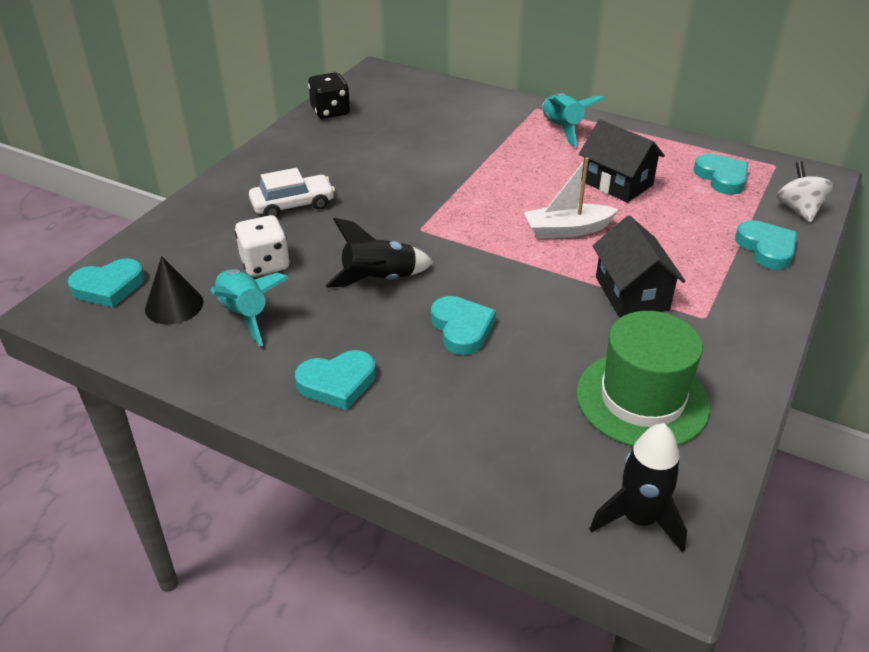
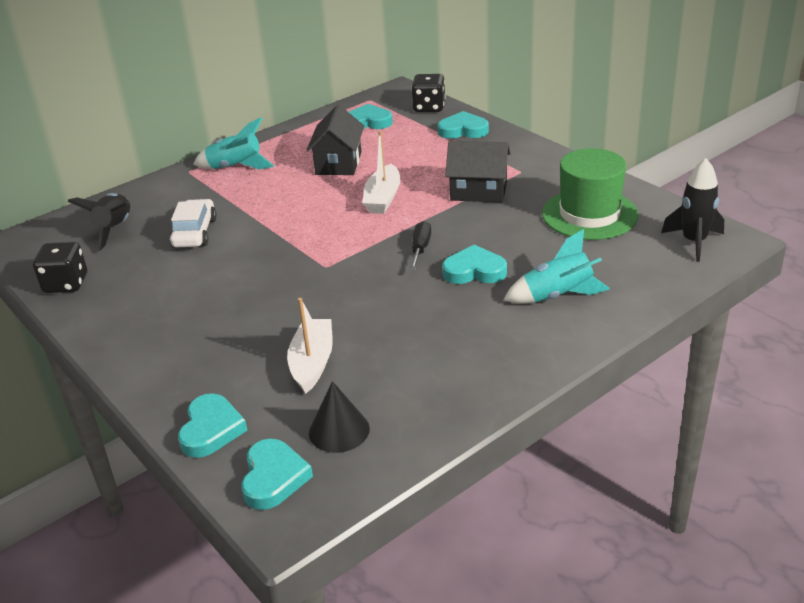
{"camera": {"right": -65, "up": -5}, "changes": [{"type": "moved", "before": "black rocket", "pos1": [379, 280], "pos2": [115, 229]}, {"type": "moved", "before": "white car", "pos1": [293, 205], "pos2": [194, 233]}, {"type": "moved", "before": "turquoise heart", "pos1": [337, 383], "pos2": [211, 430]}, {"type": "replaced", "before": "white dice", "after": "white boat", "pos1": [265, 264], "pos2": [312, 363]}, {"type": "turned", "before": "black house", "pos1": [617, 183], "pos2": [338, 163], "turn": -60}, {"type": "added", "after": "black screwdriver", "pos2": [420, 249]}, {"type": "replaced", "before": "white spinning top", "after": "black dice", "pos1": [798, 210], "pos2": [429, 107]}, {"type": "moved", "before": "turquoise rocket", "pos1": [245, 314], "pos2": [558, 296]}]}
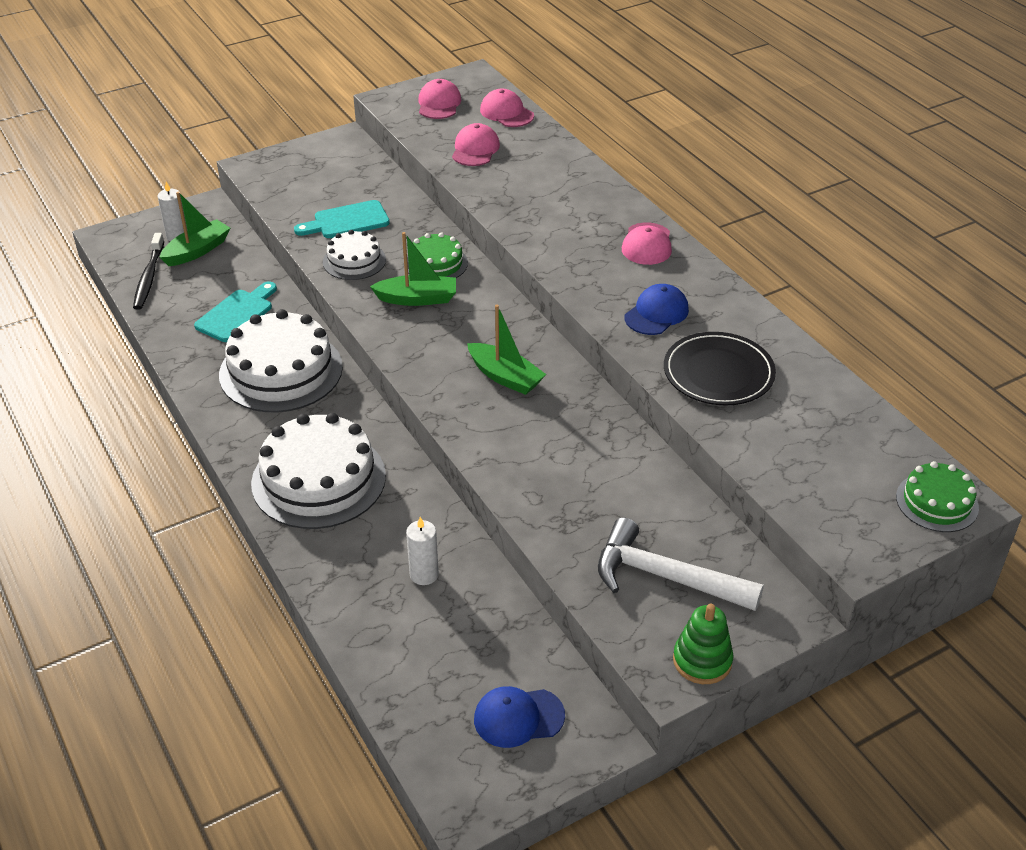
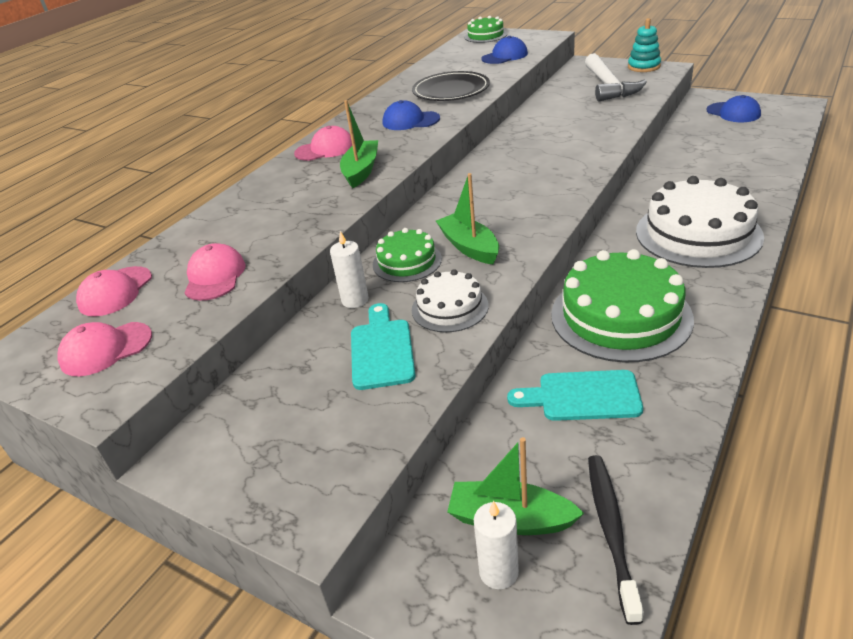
{"camera": {"right": -115, "up": -5}, "changes": [{"type": "turned", "before": "pink cap", "pos1": [475, 149], "pos2": [215, 276], "turn": 105}, {"type": "moved", "before": "white candle", "pos1": [424, 574], "pos2": [355, 300]}, {"type": "moved", "before": "green boat", "pos1": [505, 377], "pos2": [361, 171]}, {"type": "turned", "before": "turquoise cutting board", "pos1": [347, 221], "pos2": [382, 350], "turn": -135}, {"type": "added", "after": "blue cap", "pos2": [505, 56]}, {"type": "recoloured", "before": "white cake", "after": "green cake", "pos1": [281, 371], "pos2": [620, 316]}, {"type": "turned", "before": "black toothbrush", "pos1": [149, 277], "pos2": [611, 531], "turn": -60}, {"type": "recoloured", "before": "green stacking toy", "after": "turquoise stacking toy", "pos1": [702, 660], "pos2": [644, 67]}]}
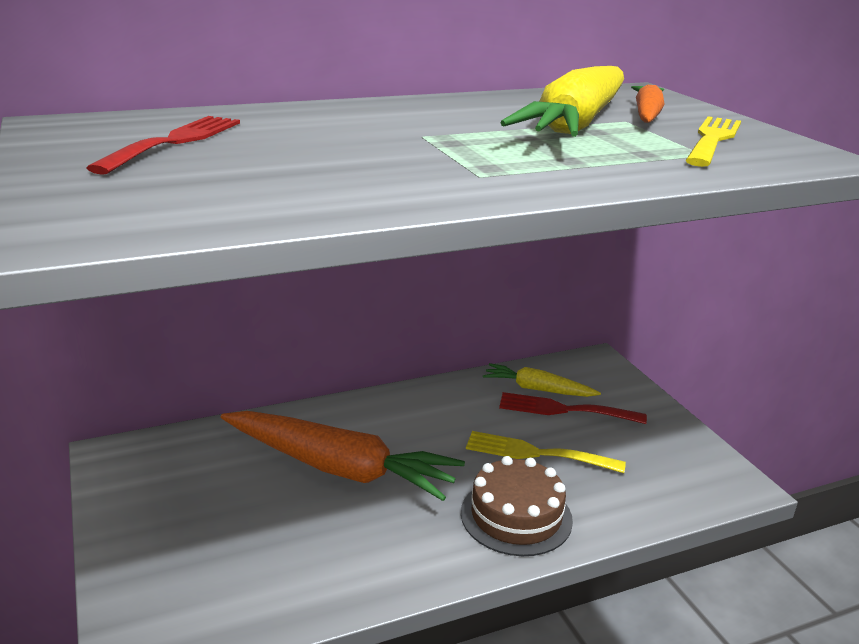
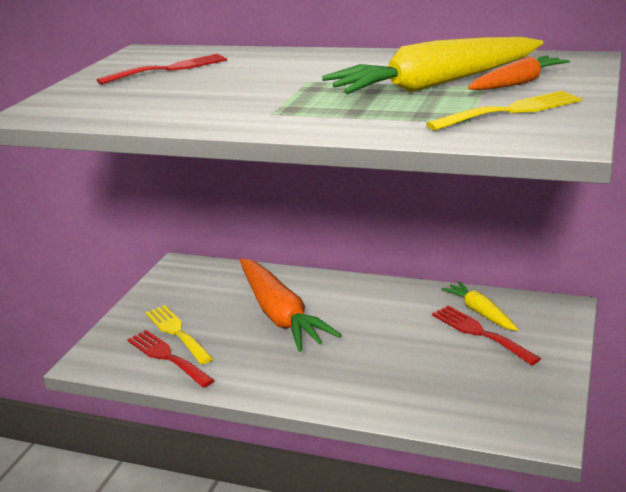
{"camera": {"right": 45, "up": 0}, "changes": [{"type": "added", "after": "red fork", "pos2": [167, 357]}, {"type": "moved", "before": "yellow fork", "pos1": [536, 453], "pos2": [177, 332]}, {"type": "removed", "before": "brown cake", "pos1": [516, 516]}]}
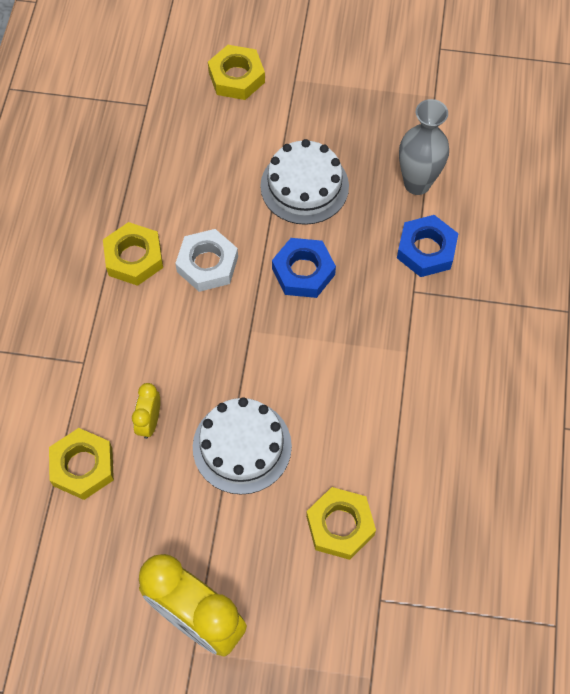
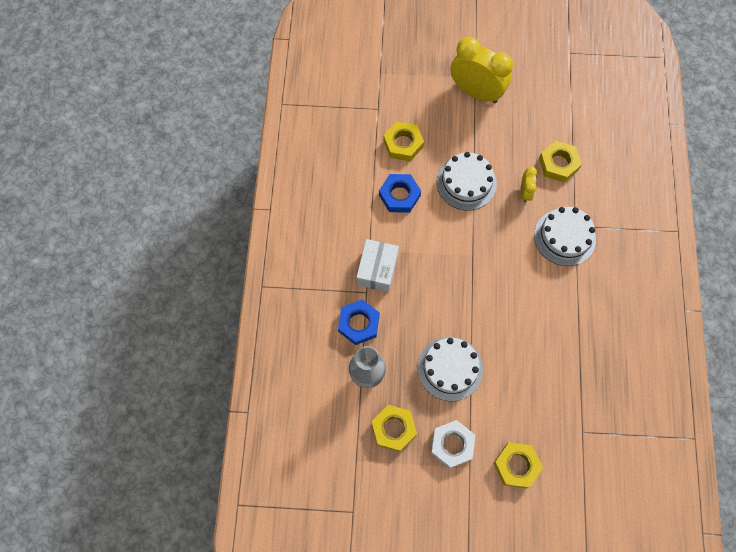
{"camera": {"right": 175, "up": 5}, "changes": [{"type": "added", "after": "white box", "pos2": [377, 270]}, {"type": "moved", "before": "yellow nut", "pos1": [134, 258], "pos2": [393, 429]}, {"type": "moved", "before": "blue nut", "pos1": [303, 271], "pos2": [399, 195]}, {"type": "moved", "before": "white nut", "pos1": [207, 264], "pos2": [452, 445]}, {"type": "added", "after": "white cake", "pos2": [564, 237]}]}
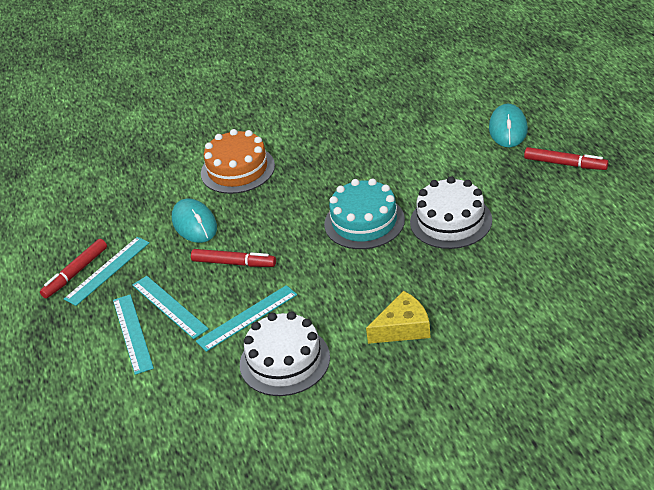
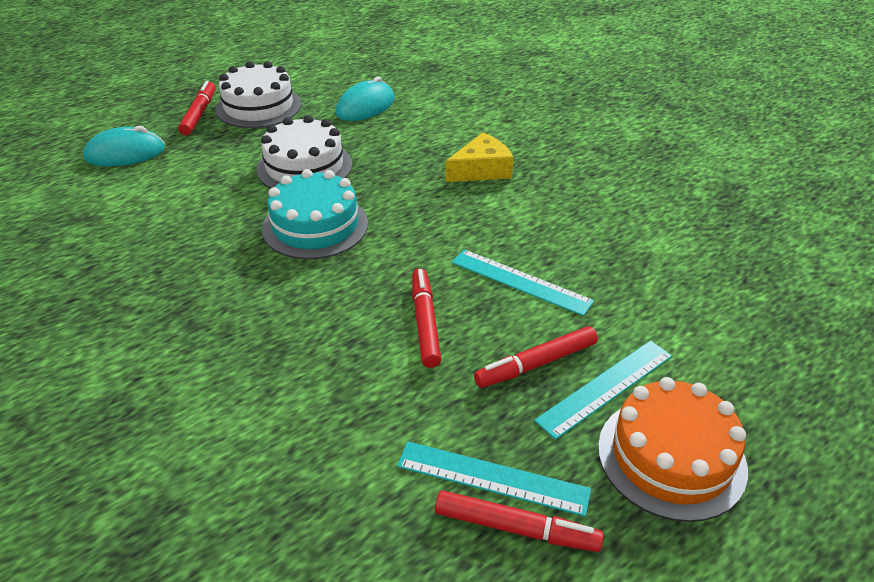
{"camera": {"right": -115, "up": 0}, "changes": [{"type": "moved", "before": "white cake", "pos1": [284, 361], "pos2": [258, 107]}, {"type": "moved", "before": "turquoise mouse", "pos1": [194, 224], "pos2": [365, 106]}, {"type": "turned", "before": "yellow cheese", "pos1": [403, 328], "pos2": [481, 170], "turn": 105}, {"type": "replaced", "before": "turquoise ruler", "after": "red marker", "pos1": [169, 306], "pos2": [536, 364]}, {"type": "moved", "before": "orange cake", "pos1": [237, 169], "pos2": [671, 457]}]}
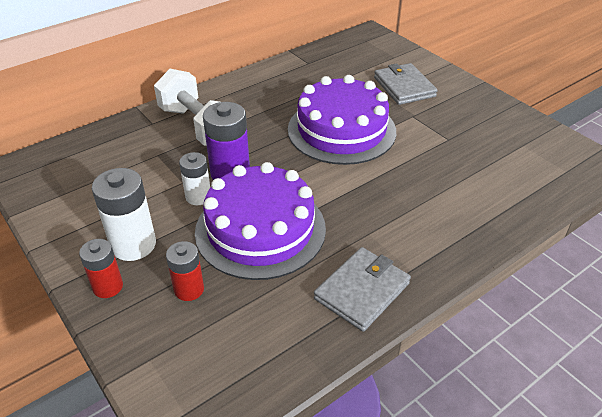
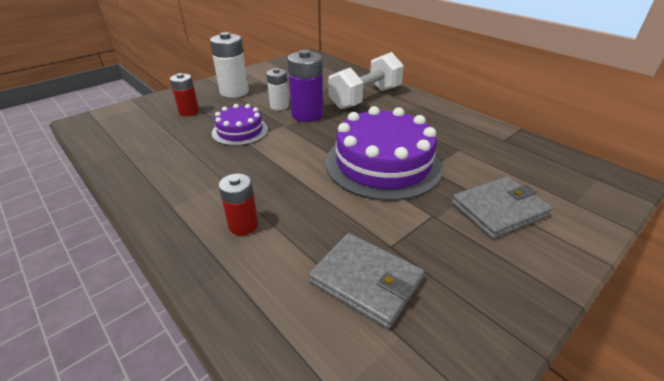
{"camera": {"right": 85, "up": -5}, "changes": [{"type": "resized", "before": "purple cake", "pos1": [260, 229], "pos2": [240, 131], "scale": 0.54}, {"type": "moved", "before": "red battery", "pos1": [108, 287], "pos2": [243, 225]}, {"type": "moved", "before": "grey wallet", "pos1": [362, 291], "pos2": [366, 281]}]}
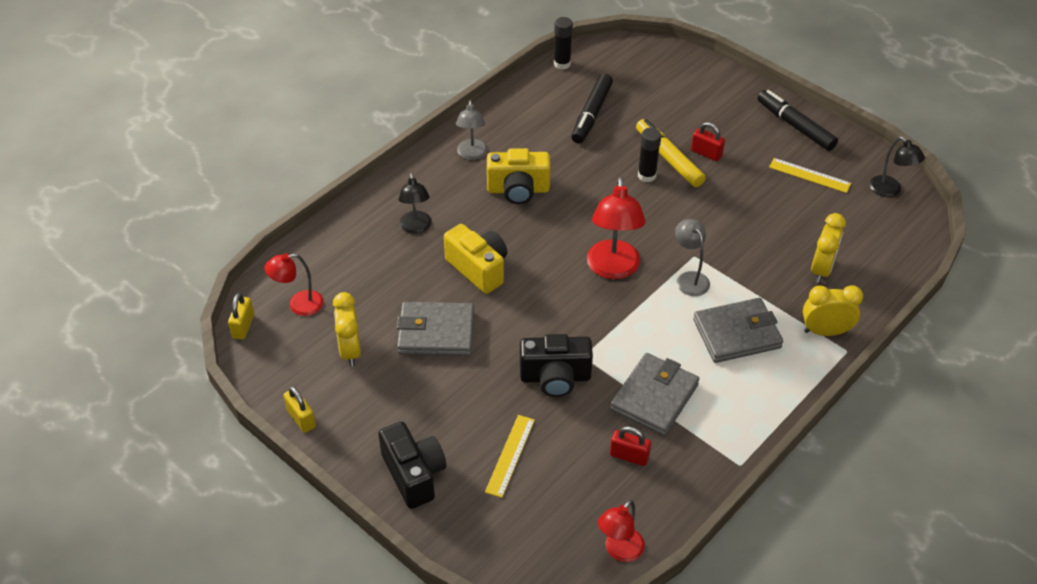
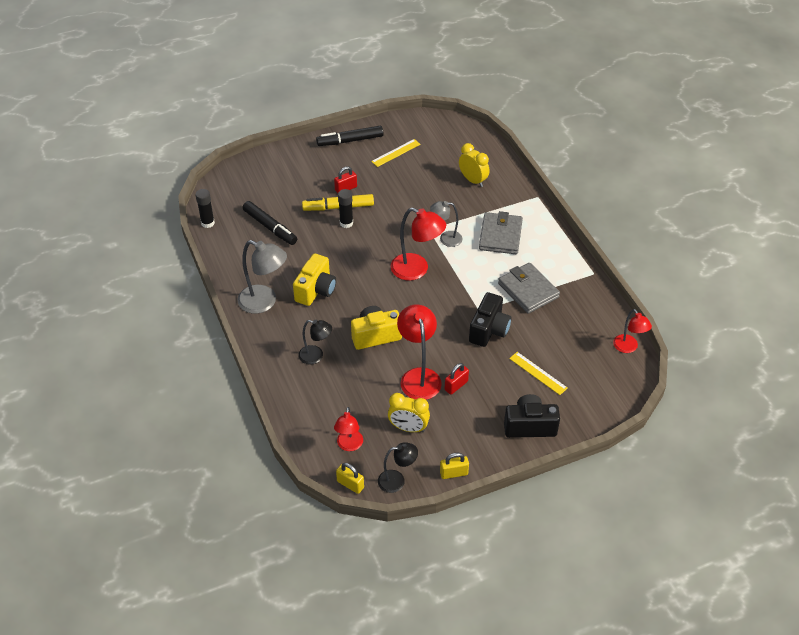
{"camera": {"right": -65, "up": 0}, "changes": [{"type": "resized", "before": "grey lamp", "pos1": [472, 154], "pos2": [264, 302], "scale": 1.63}, {"type": "moved", "before": "black lamp", "pos1": [889, 190], "pos2": [397, 480]}, {"type": "replaced", "before": "grey wallet", "after": "red lamp", "pos1": [436, 332], "pos2": [419, 376]}, {"type": "moved", "before": "red padlock", "pos1": [629, 456], "pos2": [456, 385]}, {"type": "removed", "before": "yellow clock", "pos1": [825, 331]}]}
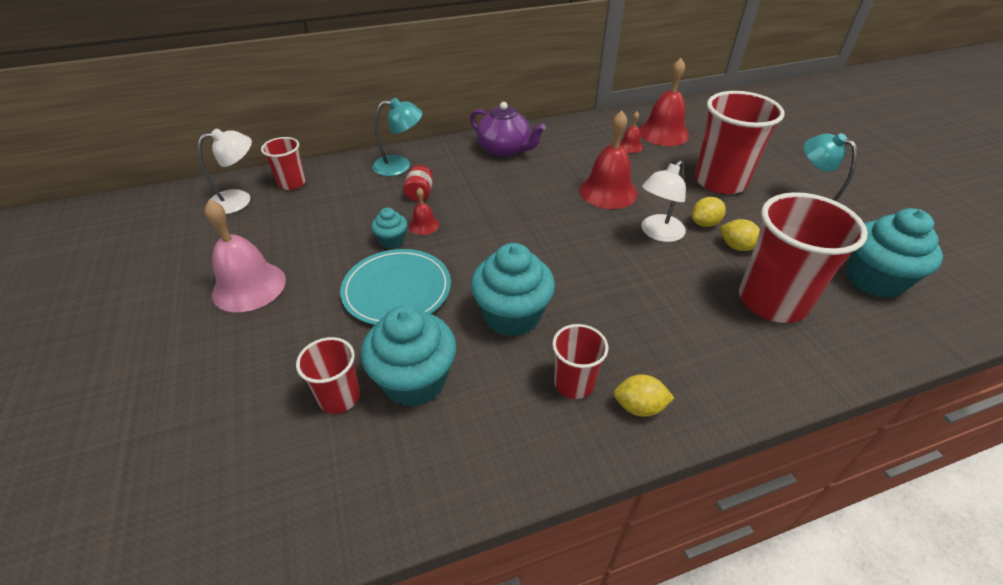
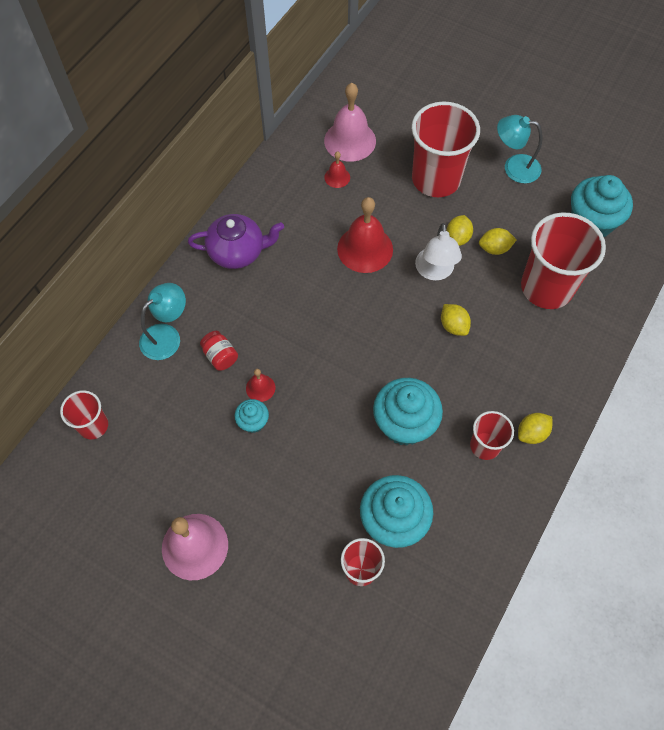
{"camera": {"right": -40, "up": 20}, "changes": [{"type": "recoloured", "before": "red bell", "after": "pink bell", "pos1": [663, 133], "pos2": [350, 140]}, {"type": "added", "after": "yellow lemon", "pos2": [453, 326]}, {"type": "removed", "before": "white lamp", "pos1": [239, 200]}, {"type": "removed", "before": "turquoise plate", "pos1": [397, 290]}]}
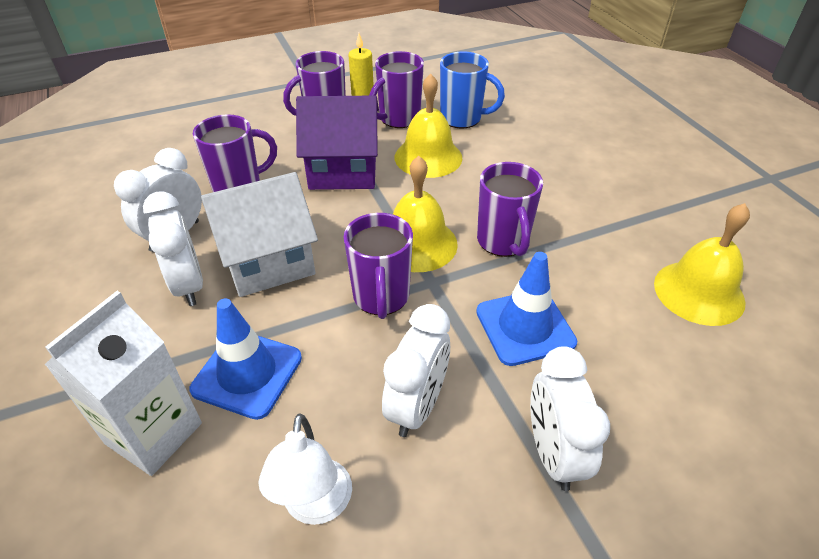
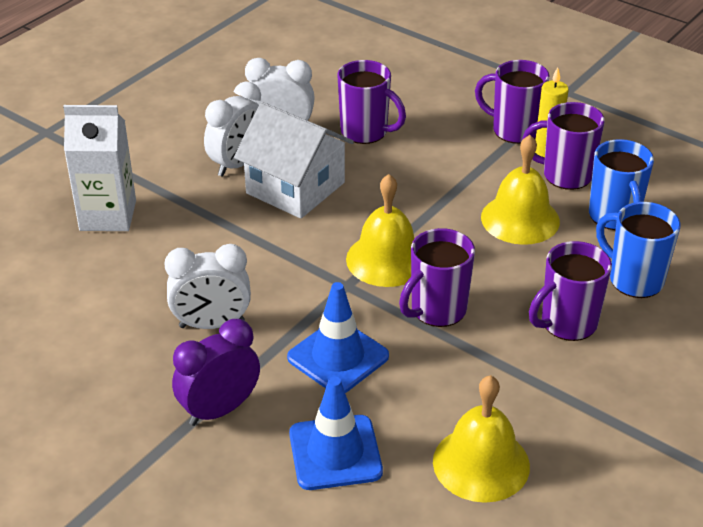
{"camera": {"right": 60, "up": -5}, "changes": [{"type": "recoloured", "before": "white clock", "after": "purple clock", "pos1": [553, 453], "pos2": [219, 410]}, {"type": "moved", "before": "blue traffic cone", "pos1": [247, 373], "pos2": [335, 453]}, {"type": "moved", "before": "purple mug", "pos1": [381, 297], "pos2": [567, 323]}, {"type": "added", "after": "blue mug", "pos2": [634, 280]}, {"type": "removed", "before": "white lamp", "pos1": [316, 506]}, {"type": "removed", "before": "purple house", "pos1": [343, 169]}]}
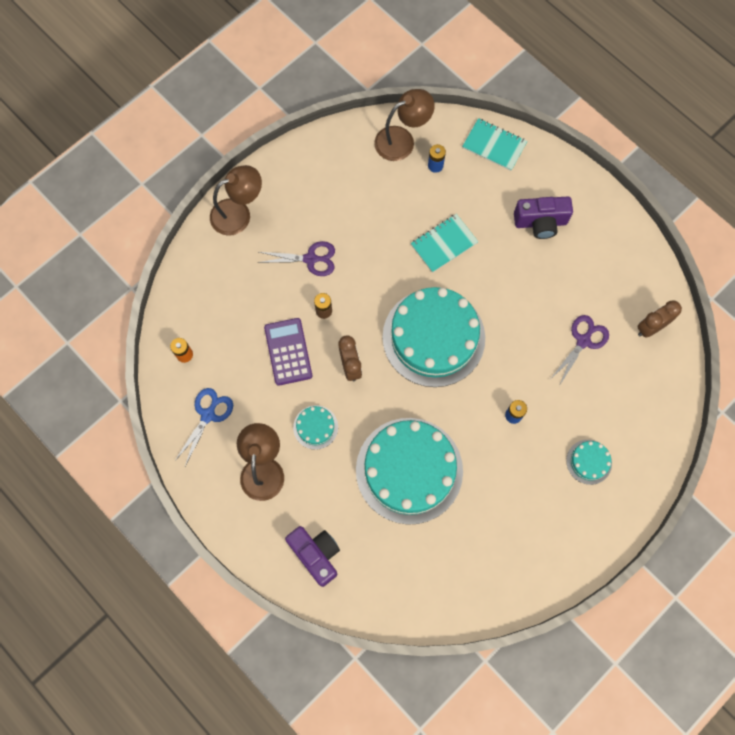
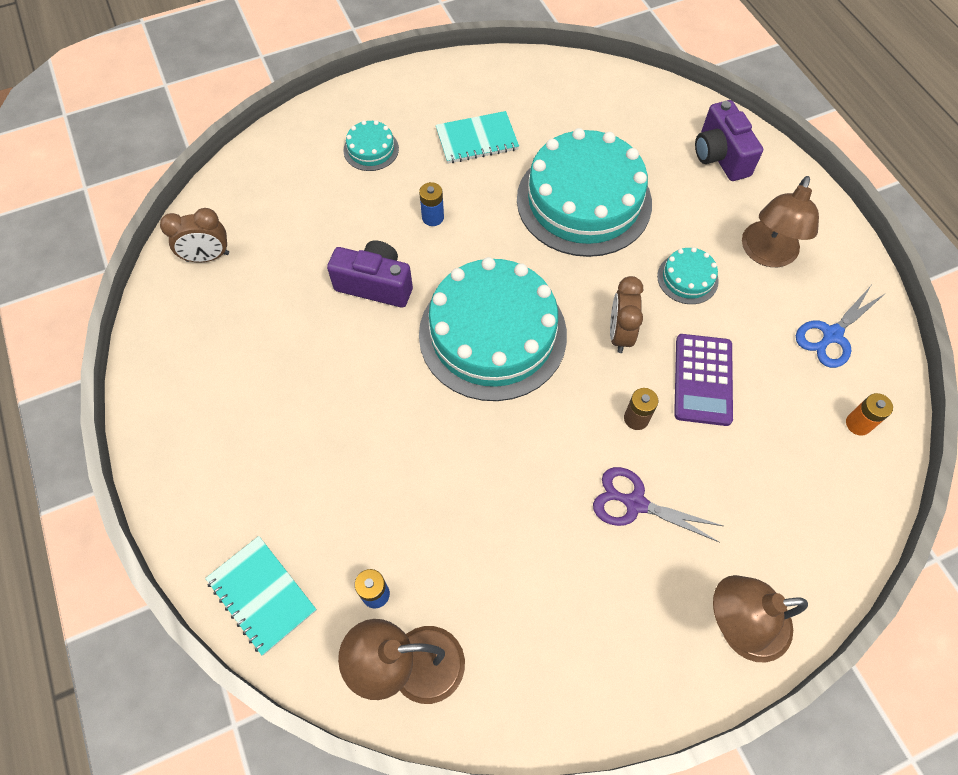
{"camera": {"right": -160, "up": -10}, "changes": [{"type": "moved", "before": "purple camera", "pos1": [540, 222], "pos2": [375, 285]}, {"type": "moved", "before": "turquoise notebook", "pos1": [444, 244], "pos2": [477, 139]}, {"type": "removed", "before": "purple scissors", "pos1": [583, 341]}]}
